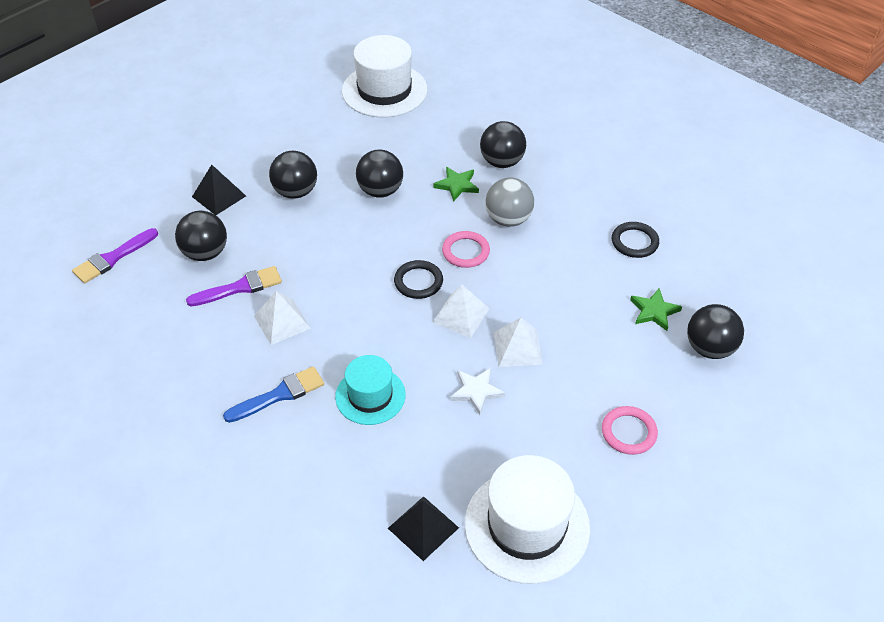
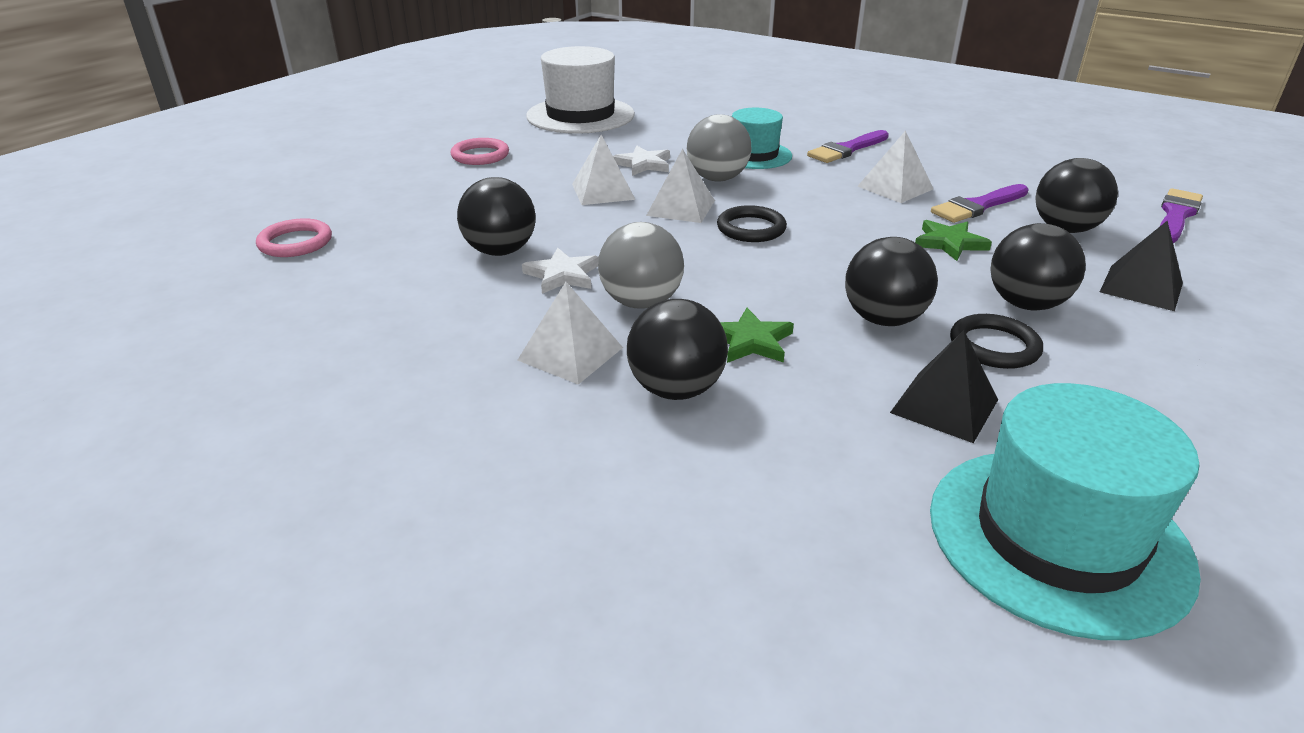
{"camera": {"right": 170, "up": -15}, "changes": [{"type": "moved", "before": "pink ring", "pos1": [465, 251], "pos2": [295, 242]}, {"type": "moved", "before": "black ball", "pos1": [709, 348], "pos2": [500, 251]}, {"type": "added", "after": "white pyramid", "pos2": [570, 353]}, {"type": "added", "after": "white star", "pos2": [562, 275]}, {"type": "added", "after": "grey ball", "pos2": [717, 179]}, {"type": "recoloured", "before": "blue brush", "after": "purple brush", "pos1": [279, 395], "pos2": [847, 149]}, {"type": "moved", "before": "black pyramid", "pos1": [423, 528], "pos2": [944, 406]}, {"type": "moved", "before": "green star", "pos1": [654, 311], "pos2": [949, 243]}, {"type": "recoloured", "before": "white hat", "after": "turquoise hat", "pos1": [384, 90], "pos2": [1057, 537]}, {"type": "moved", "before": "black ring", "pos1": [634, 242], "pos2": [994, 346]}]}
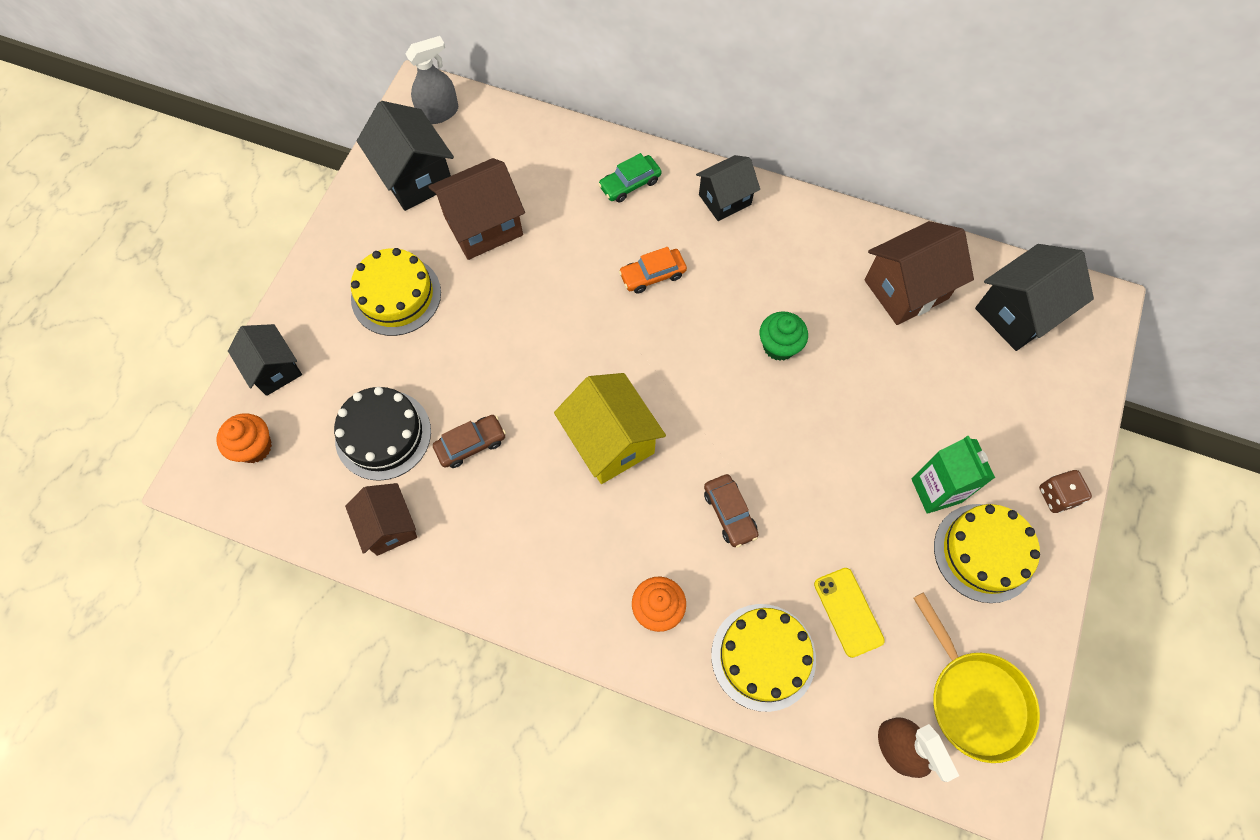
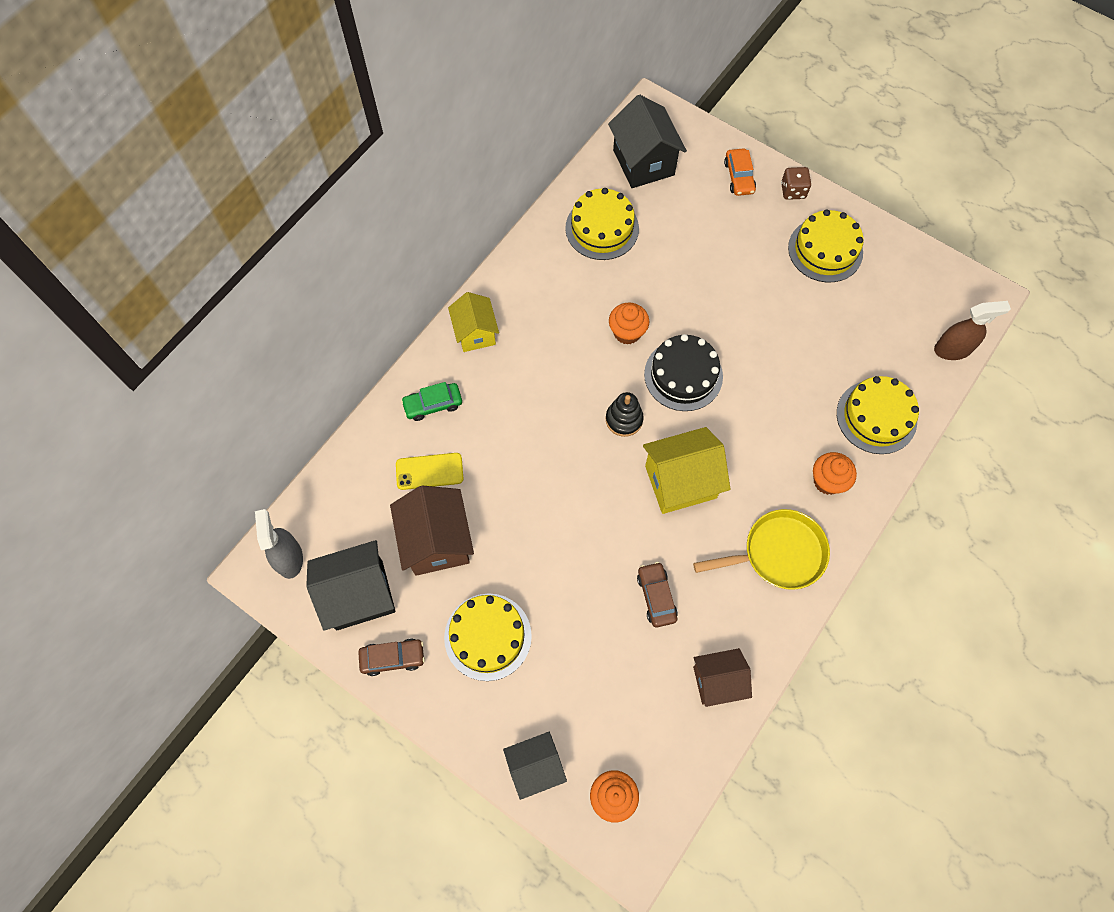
{"camera": {"right": -75, "up": 0}, "changes": [{"type": "moved", "before": "brown car", "pos1": [729, 513], "pos2": [393, 658]}, {"type": "moved", "before": "yellow phone", "pos1": [848, 612], "pos2": [429, 471]}, {"type": "turned", "before": "green car", "pos1": [630, 184], "pos2": [433, 404], "turn": 90}, {"type": "recoloured", "before": "black house", "after": "yellow house", "pos1": [725, 200], "pos2": [475, 333]}, {"type": "replaced", "before": "brown house", "after": "yellow cake", "pos1": [906, 289], "pos2": [602, 228]}, {"type": "added", "after": "black stacking toy", "pos2": [624, 419]}, {"type": "recoloured", "before": "green cupcake", "after": "orange cupcake", "pos1": [779, 346], "pos2": [627, 332]}, {"type": "moved", "before": "black cake", "pos1": [383, 434], "pos2": [683, 375]}, {"type": "moved", "before": "yellow pan", "pos1": [974, 699], "pos2": [778, 553]}, {"type": "moved", "before": "orange car", "pos1": [652, 275], "pos2": [739, 177]}, {"type": "removed", "before": "green carton", "pos1": [936, 490]}]}
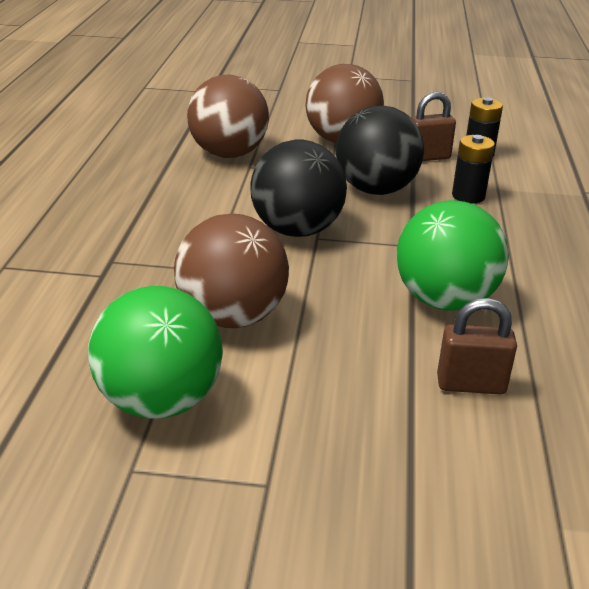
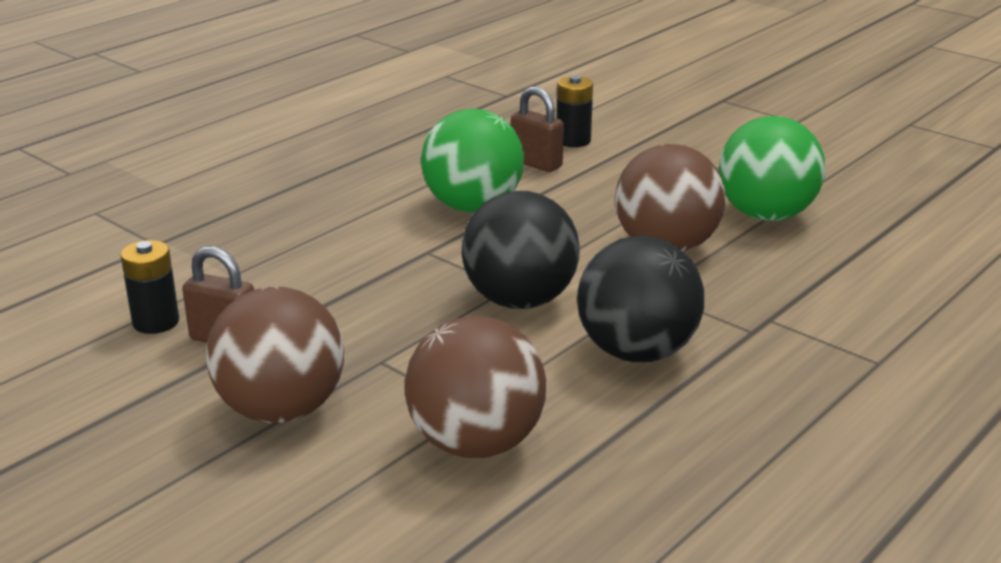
{"camera": {"right": -145, "up": -5}, "changes": [{"type": "moved", "before": "black battery", "pos1": [468, 196], "pos2": [573, 140]}, {"type": "moved", "before": "black ball", "pos1": [376, 189], "pos2": [637, 352]}]}
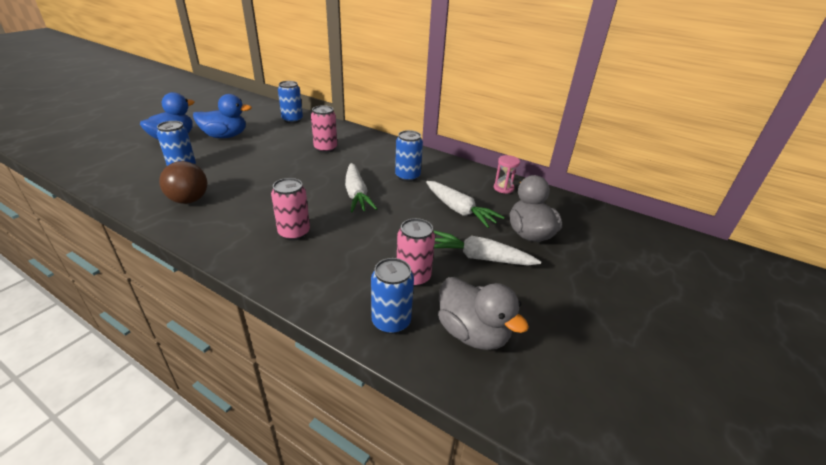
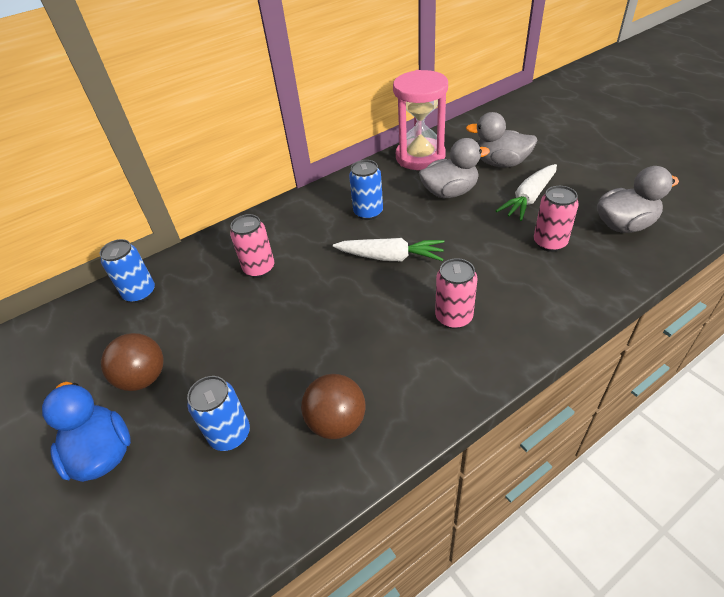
{"camera": {"right": -60, "up": 10}, "changes": [{"type": "replaced", "before": "blue duck", "after": "brown ball", "pos1": [225, 136], "pos2": [144, 378]}, {"type": "resized", "before": "pink hourglass", "pos1": [503, 188], "pos2": [420, 157], "scale": 2.35}, {"type": "replaced", "before": "white carrot", "after": "grey duck", "pos1": [459, 210], "pos2": [450, 192]}, {"type": "removed", "before": "blue can", "pos1": [391, 321]}]}
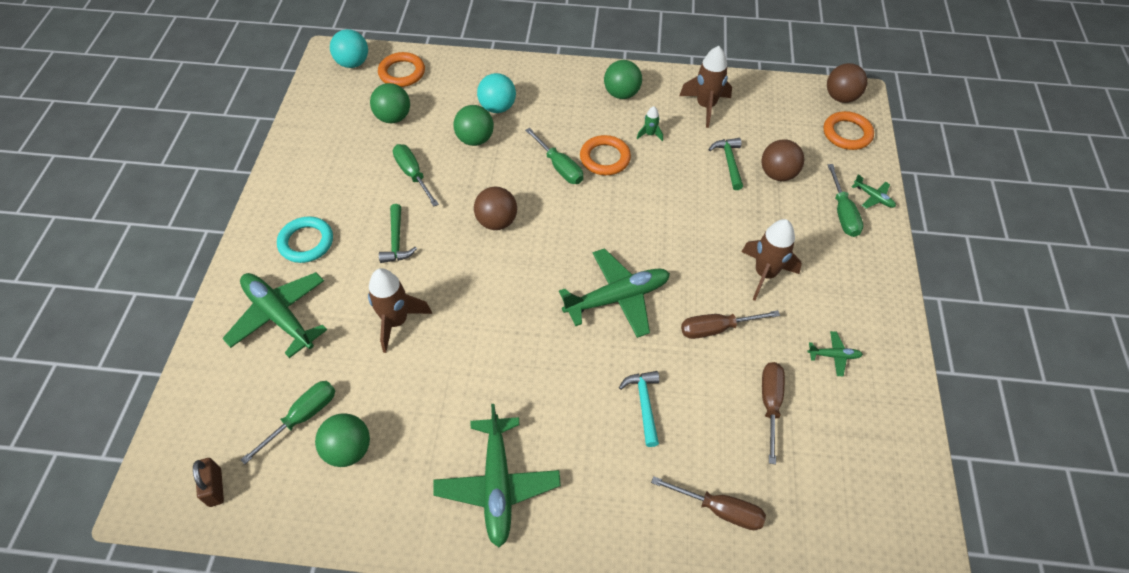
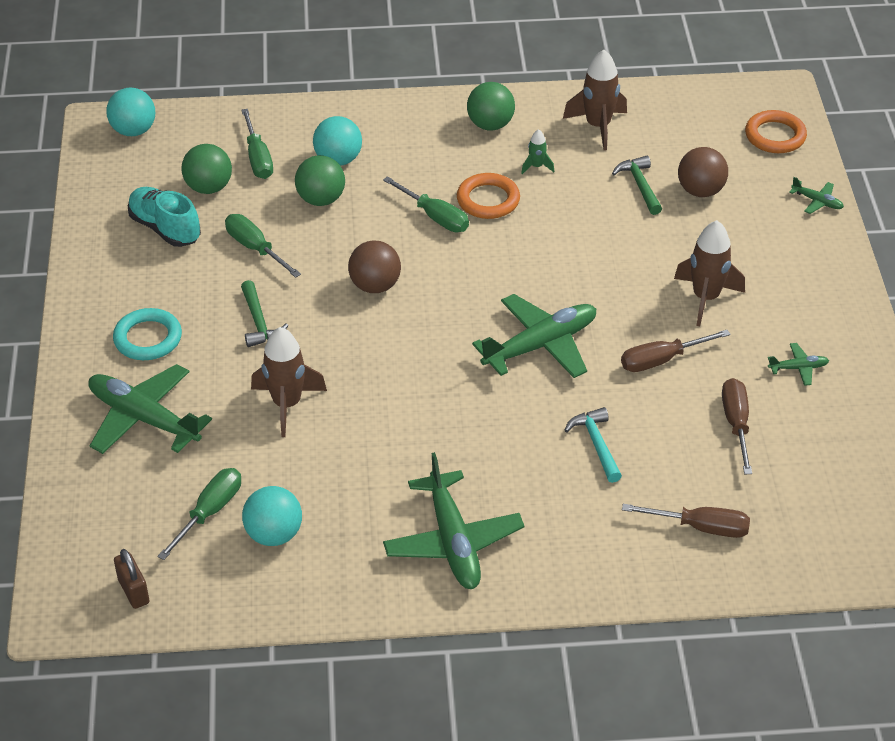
{"camera": {"right": -10, "up": -10}, "changes": [{"type": "added", "after": "turquoise shoe", "pos2": [165, 228]}, {"type": "moved", "before": "green screwdriver", "pos1": [842, 213], "pos2": [258, 158]}, {"type": "recoloured", "before": "green ball", "after": "turquoise ball", "pos1": [348, 449], "pos2": [274, 534]}, {"type": "removed", "before": "orange ring", "pos1": [402, 73]}, {"type": "removed", "before": "brown ball", "pos1": [841, 97]}]}
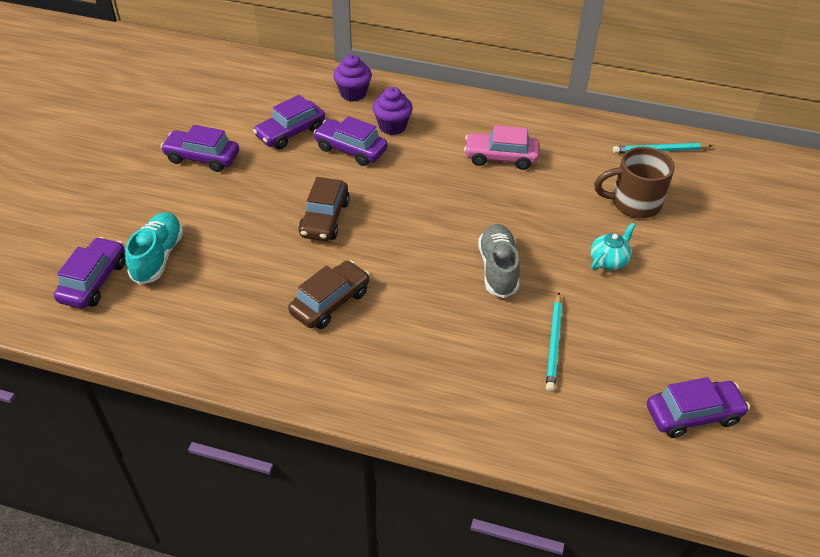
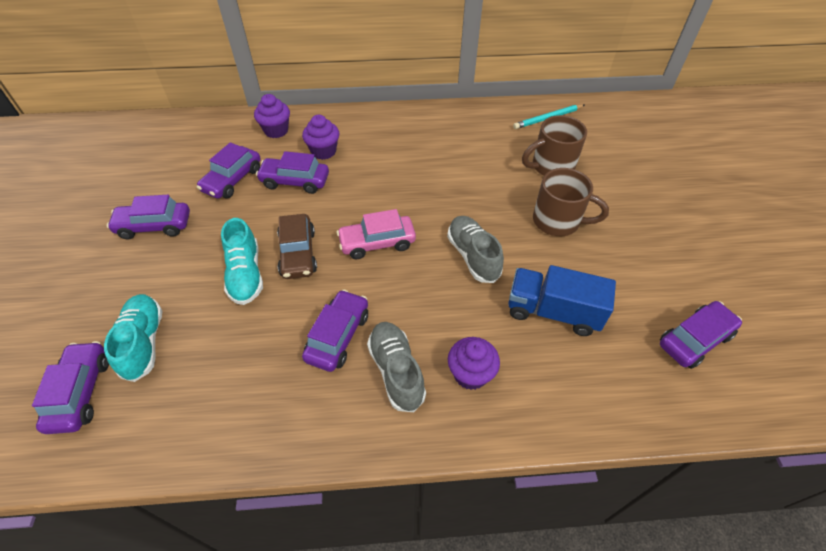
{"camera": {"right": -20, "up": 5}, "changes": [{"type": "added", "after": "turquoise shoe", "pos2": [245, 274]}, {"type": "recoloured", "before": "brown car", "after": "purple car", "pos1": [330, 302], "pos2": [338, 336]}, {"type": "moved", "before": "pink car", "pos1": [500, 157], "pos2": [377, 243]}, {"type": "added", "after": "grey shoe", "pos2": [396, 371]}, {"type": "added", "after": "purple cupcake", "pos2": [470, 374]}, {"type": "replaced", "before": "turquoise pencil", "after": "blue truck", "pos1": [554, 344], "pos2": [553, 311]}, {"type": "replaced", "before": "turquoise teapot", "after": "brown mug", "pos1": [609, 260], "pos2": [558, 221]}]}
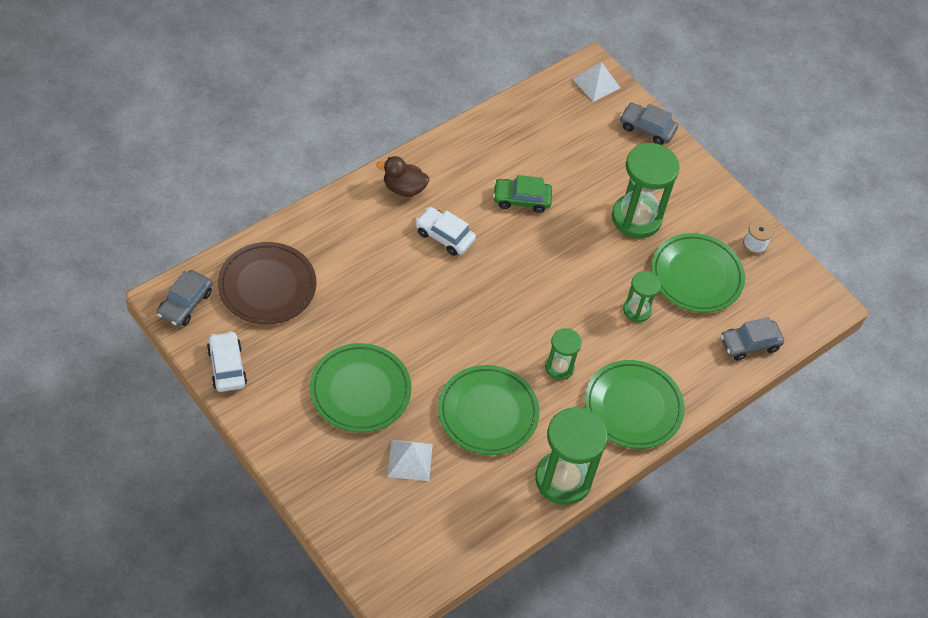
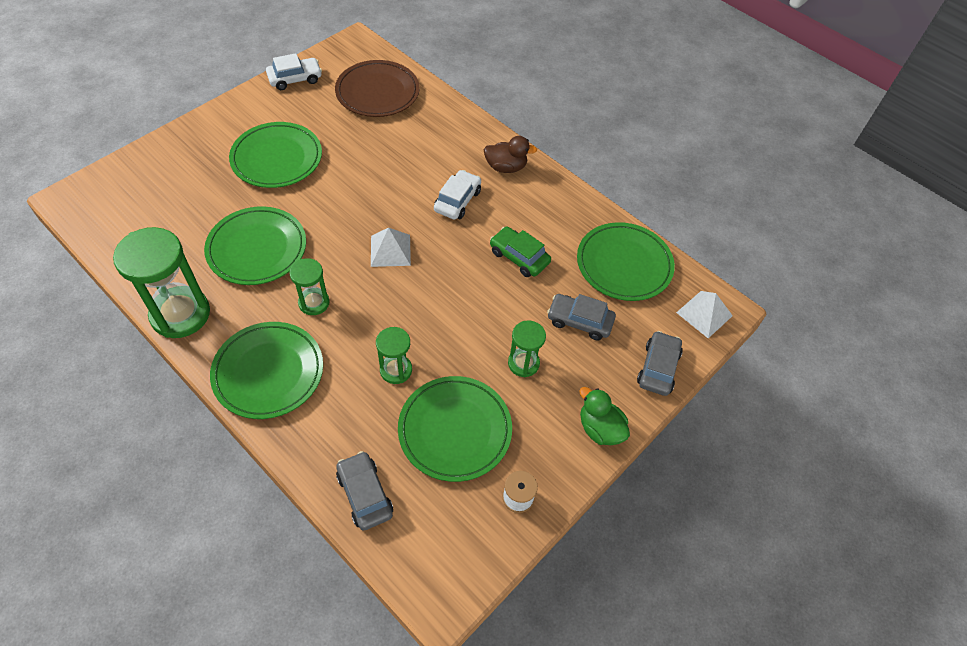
{"camera": {"right": 85, "up": 0}, "changes": [{"type": "moved", "before": "white pyramid", "pos1": [410, 460], "pos2": [390, 250]}, {"type": "turned", "before": "brown duck", "pos1": [404, 188], "pos2": [506, 167], "turn": 90}, {"type": "turned", "before": "green car", "pos1": [521, 199], "pos2": [519, 257], "turn": -45}, {"type": "resized", "before": "green hourglass", "pos1": [636, 218], "pos2": [523, 363], "scale": 0.54}, {"type": "moved", "before": "grey car", "pos1": [185, 304], "pos2": [579, 321]}, {"type": "added", "after": "green plate", "pos2": [624, 264]}, {"type": "added", "after": "green duck", "pos2": [600, 428]}]}
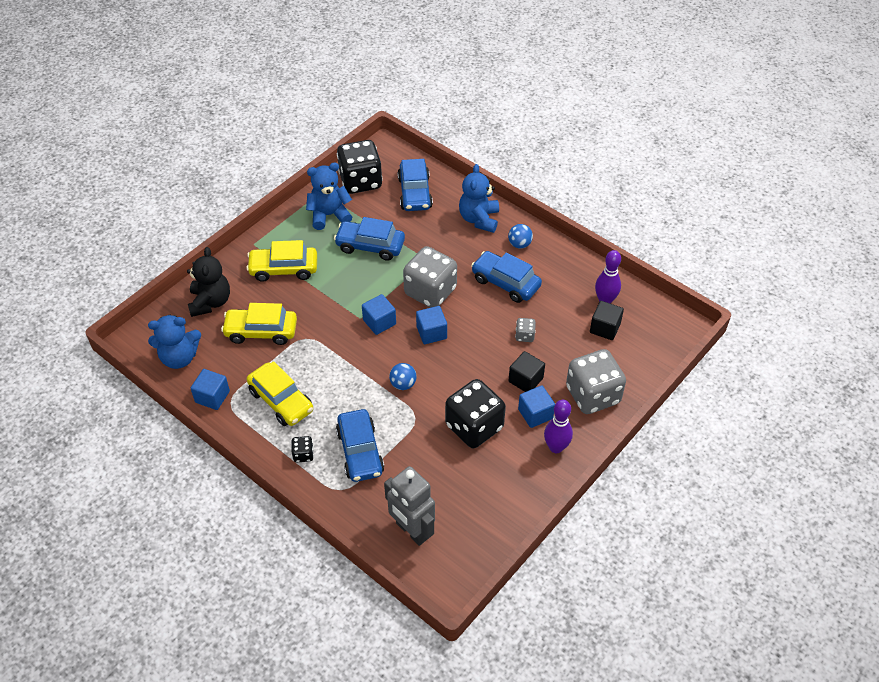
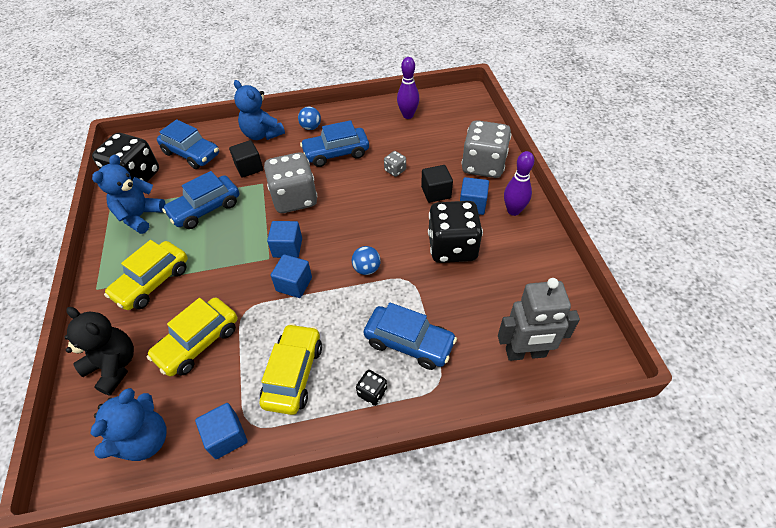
{"camera": {"right": -50, "up": 0}, "changes": [{"type": "moved", "before": "black cube", "pos1": [605, 328], "pos2": [249, 167]}, {"type": "turned", "before": "yellow car", "pos1": [281, 401], "pos2": [293, 374], "turn": -75}, {"type": "moved", "before": "blue cube", "pos1": [431, 332], "pos2": [294, 284]}]}
